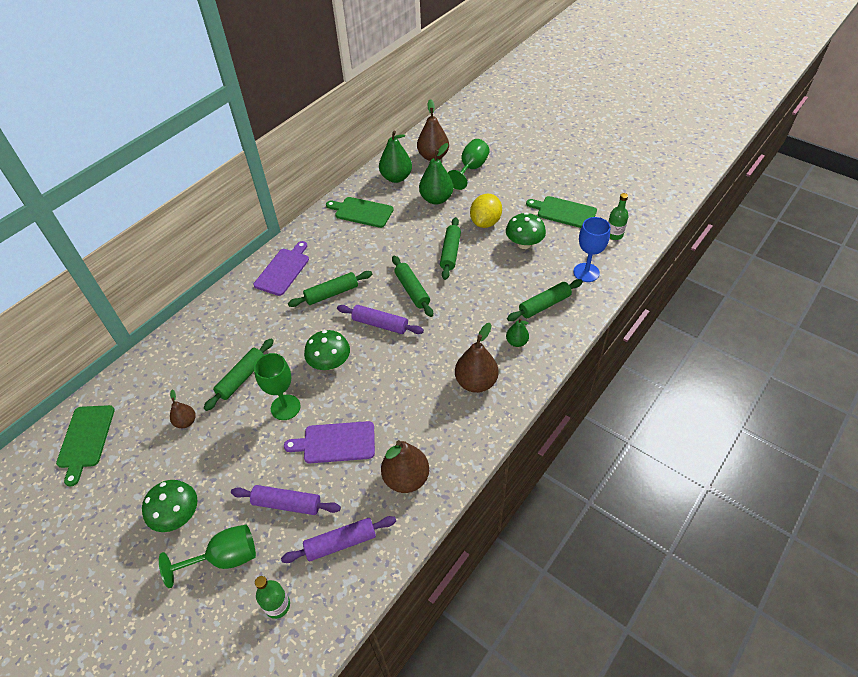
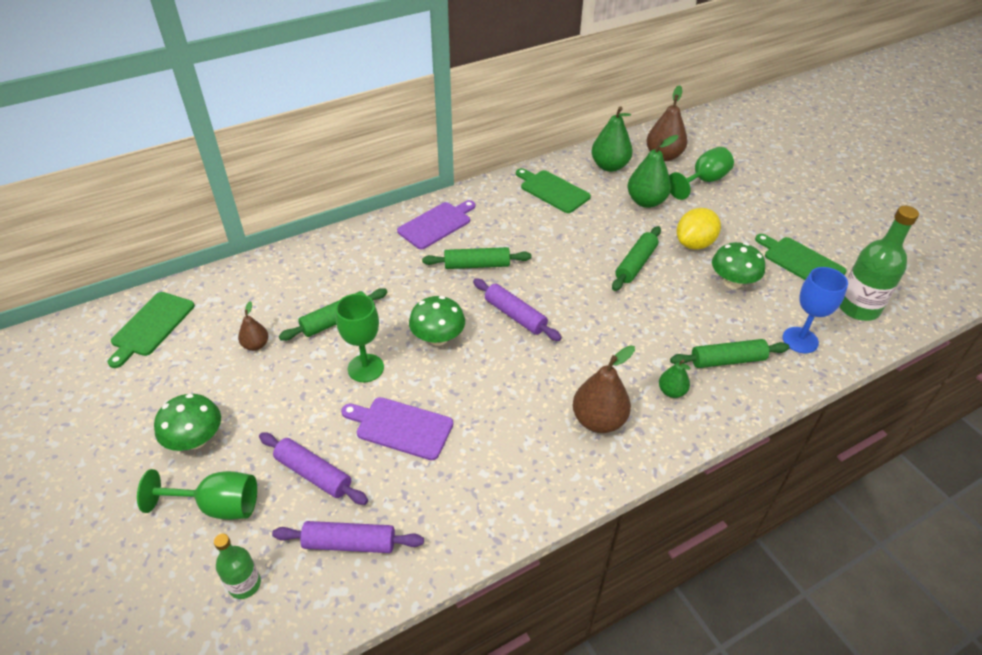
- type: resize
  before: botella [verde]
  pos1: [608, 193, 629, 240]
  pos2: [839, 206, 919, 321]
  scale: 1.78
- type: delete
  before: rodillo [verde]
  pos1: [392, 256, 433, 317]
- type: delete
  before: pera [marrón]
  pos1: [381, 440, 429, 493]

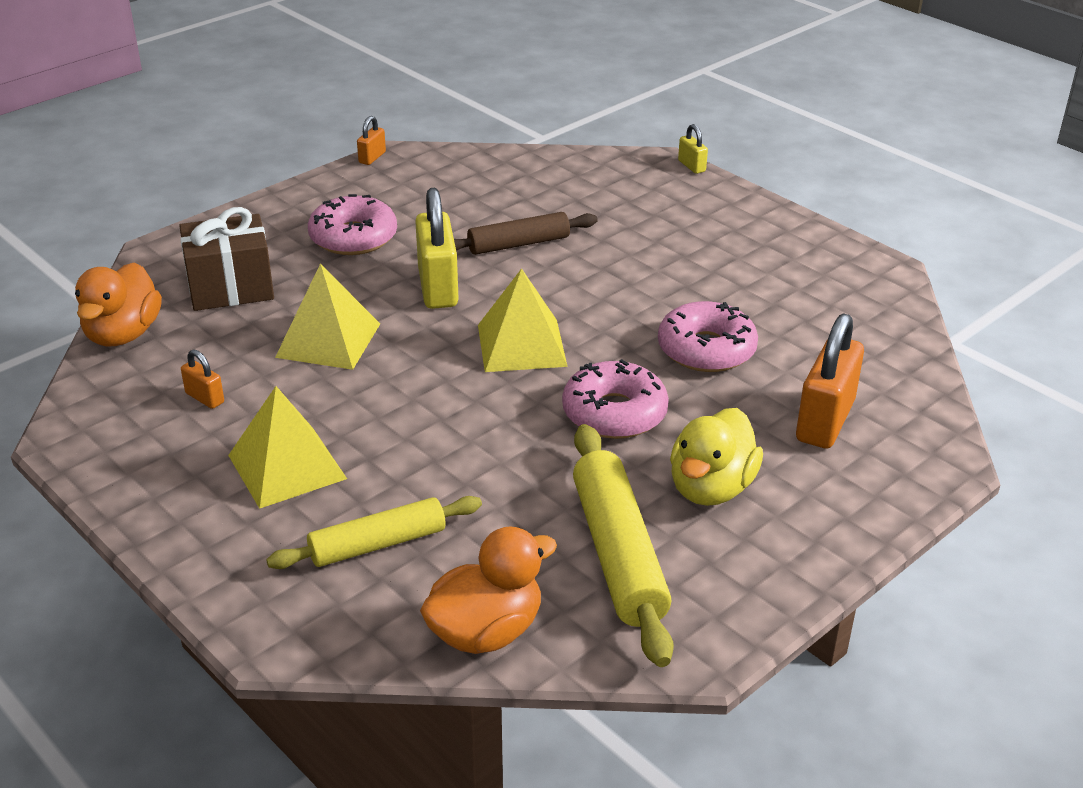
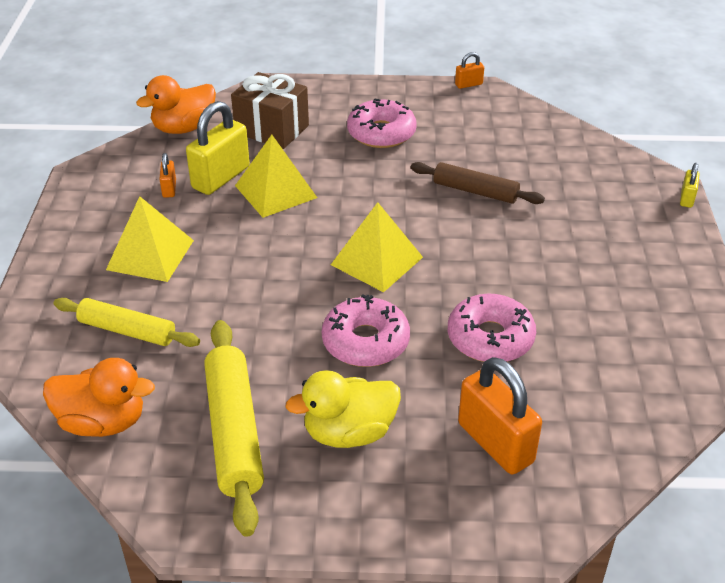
- type: move
  before: candado [amarillo]
  pos1: [415, 188, 459, 309]
  pos2: [186, 101, 250, 195]
- type: rotate
  before: candado [naranja]
  pos1: [796, 313, 864, 449]
  pos2: [458, 357, 542, 475]
  turn: 75
- type: rotate
  before: rodillo [amarillo]
  pos1: [573, 424, 674, 667]
  pos2: [204, 320, 264, 537]
  turn: -45

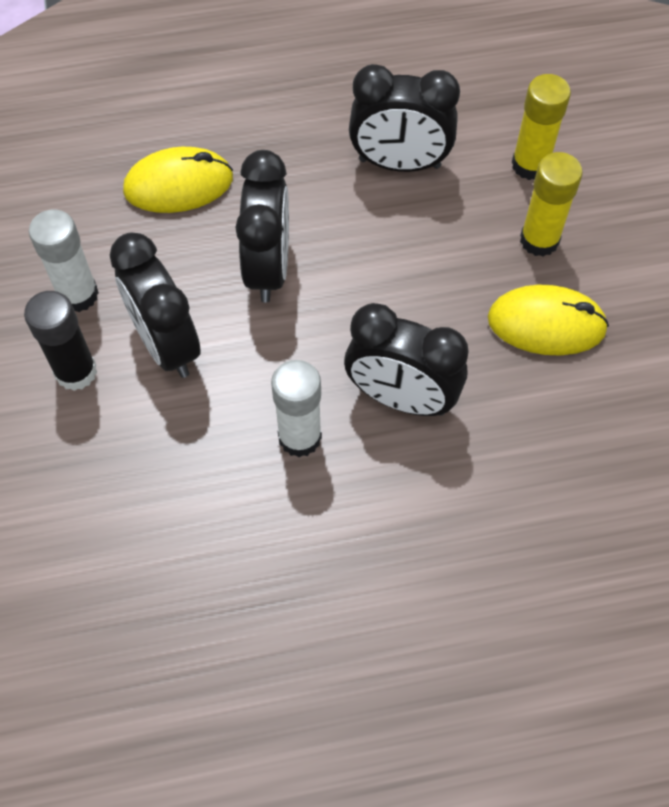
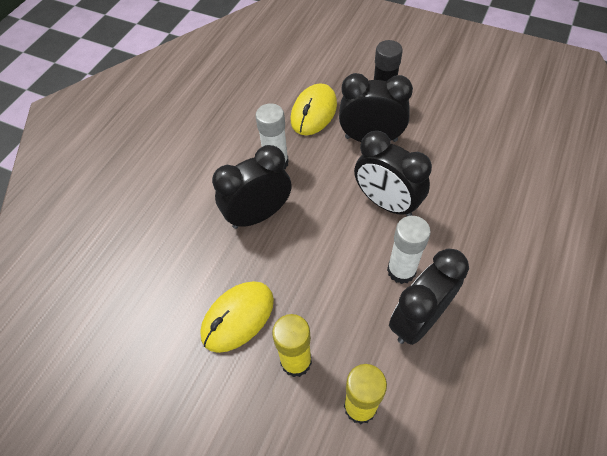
- type: move
  before: ratón [amarillo]
  pos1: [123, 147, 233, 213]
  pos2: [291, 83, 337, 135]
- type: move
  before: barra de pegamento [blanco]
  pos1: [29, 209, 99, 312]
  pos2: [387, 216, 431, 284]

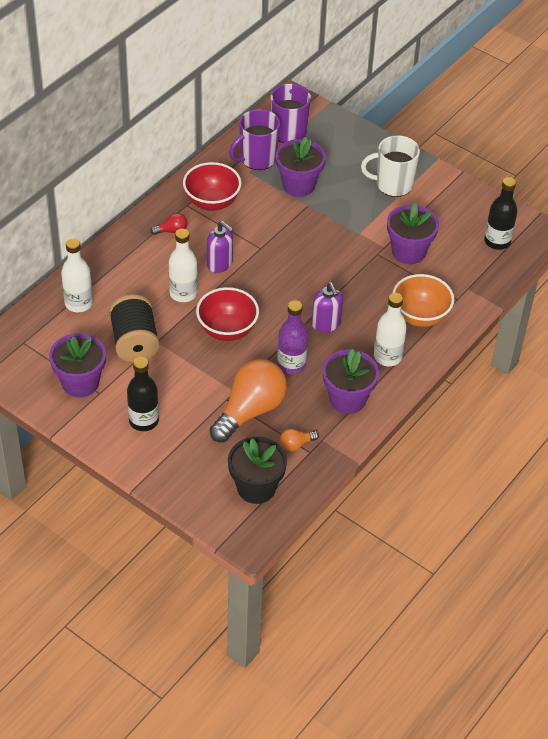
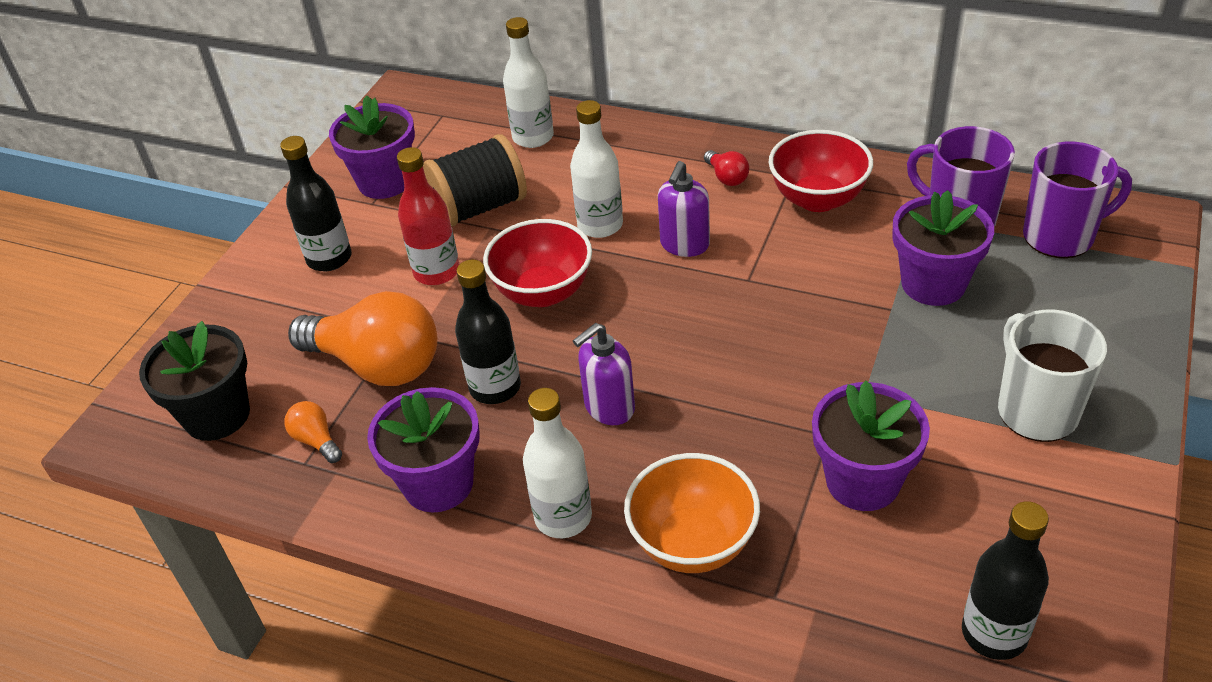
- type: recolor
  before: botella [morado]
  after: botella [negro]
  pos1: [277, 300, 308, 374]
  pos2: [455, 260, 521, 404]
- type: insert
  after: botella [rojo]
  pos2: [397, 147, 459, 285]

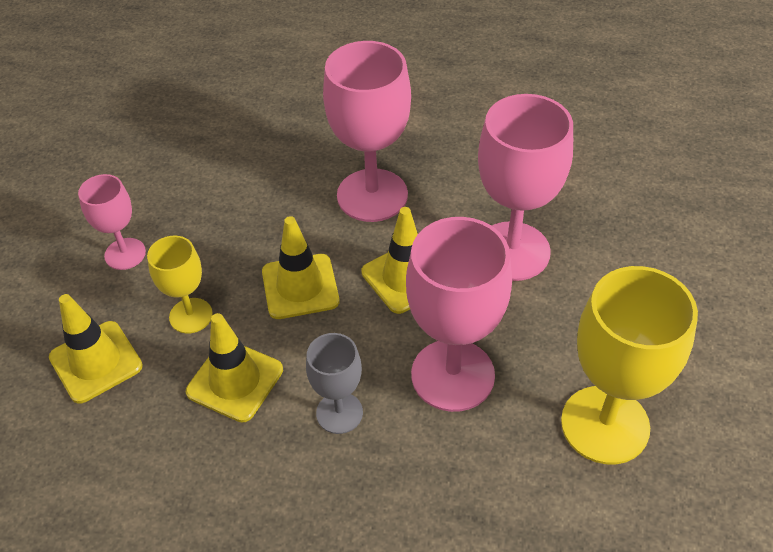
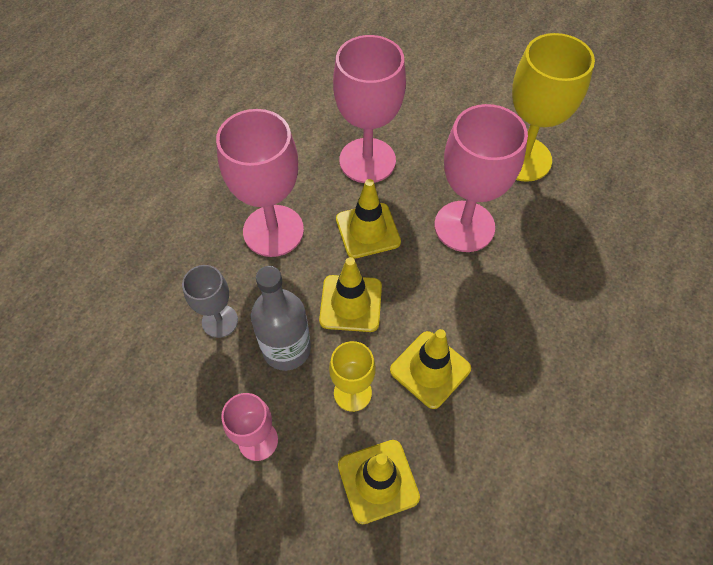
- type: move
  before: copa [gris]
  pos1: [306, 333, 363, 434]
  pos2: [182, 265, 238, 338]
- type: insert
  after: botella [gris]
  pos2: [251, 266, 311, 371]

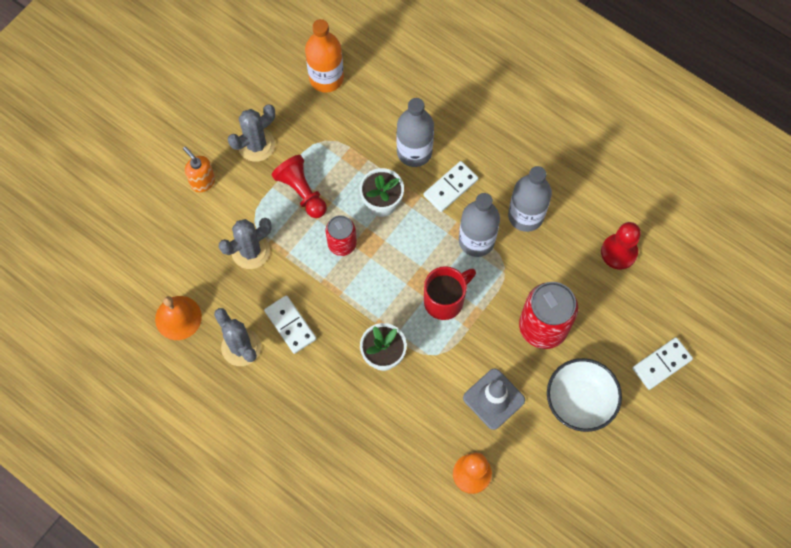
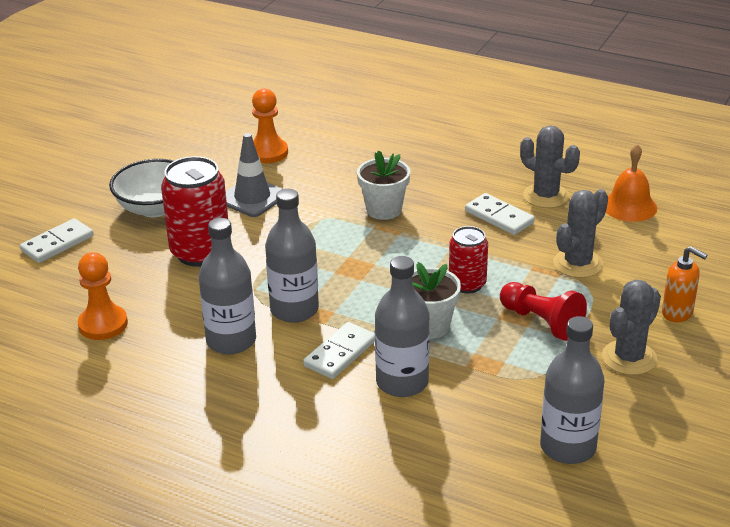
- type: recolor
  before: botella [naranja]
  after: botella [gris]
  pos1: [305, 19, 344, 93]
  pos2: [540, 316, 604, 464]
- type: recolor
  before: peón [rojo]
  after: peón [naranja]
  pos1: [601, 222, 641, 270]
  pos2: [78, 252, 128, 340]
- type: delete
  before: taza [rojo]
  pos1: [424, 266, 476, 320]

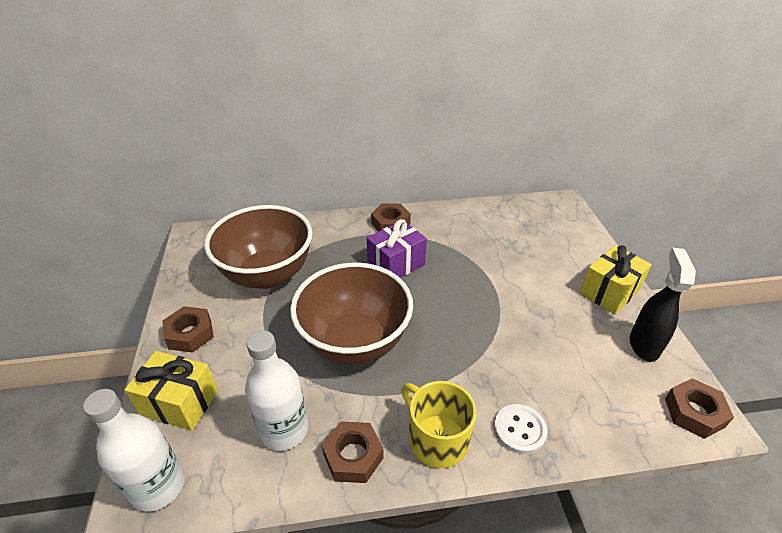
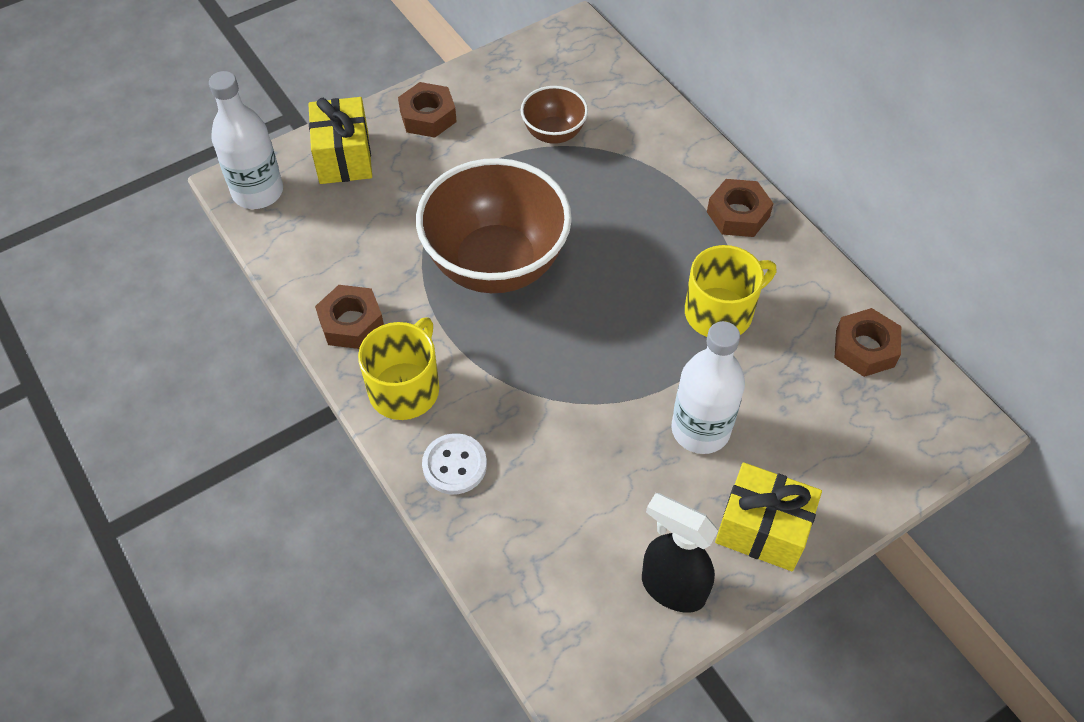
- type: resize
  before: cuenco [marrón]
  pos1: [204, 205, 312, 289]
  pos2: [521, 86, 588, 144]
  scale: 0.49
- type: delete
  before: regalo [morado]
  pos1: [367, 219, 427, 278]
- type: rotate
  before: pulverizador [negro]
  pos1: [630, 248, 696, 362]
  pos2: [642, 493, 718, 613]
  turn: -135
- type: move
  before: botella [blanco]
  pos1: [245, 330, 308, 451]
  pos2: [671, 321, 745, 454]
- type: move
  before: tuerca [marrón]
  pos1: [665, 378, 734, 439]
  pos2: [835, 308, 901, 377]
- type: insert
  after: taza [amarillo]
  pos2: [685, 245, 776, 337]

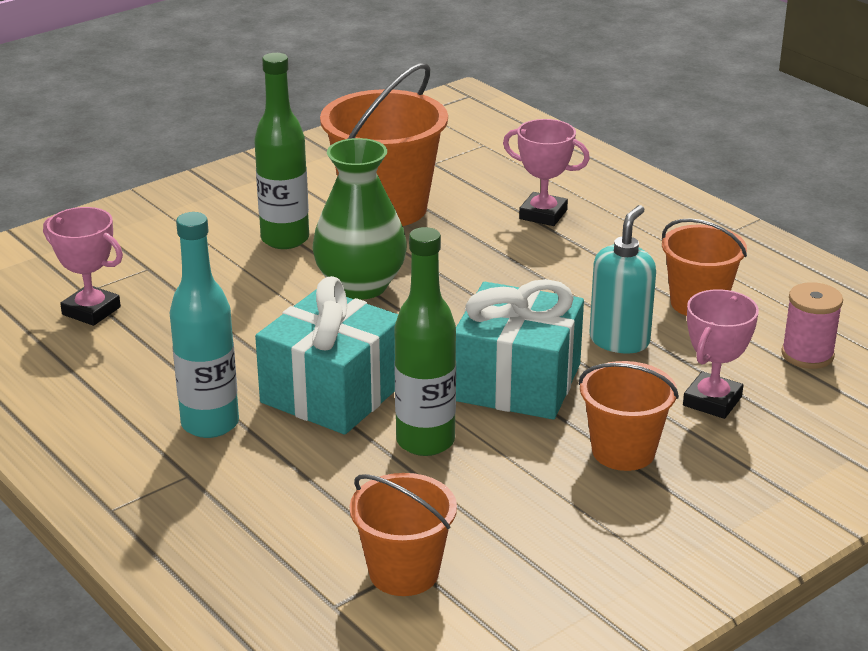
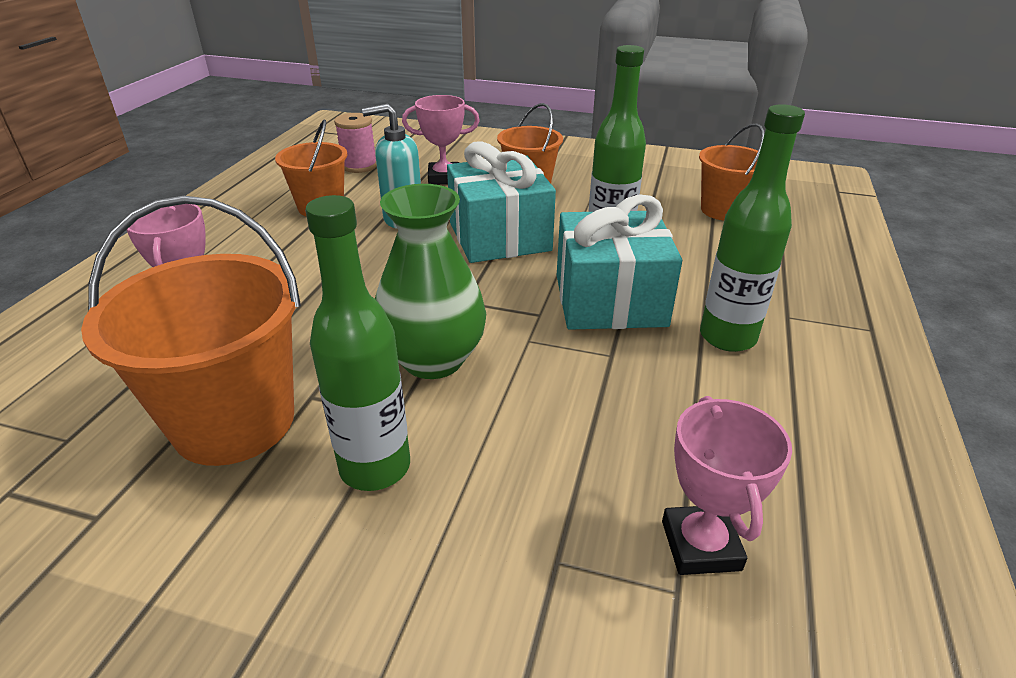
- type: recolor
  before: botella [turquesa]
  after: botella [verde]
  pos1: [170, 212, 239, 438]
  pos2: [700, 104, 805, 352]

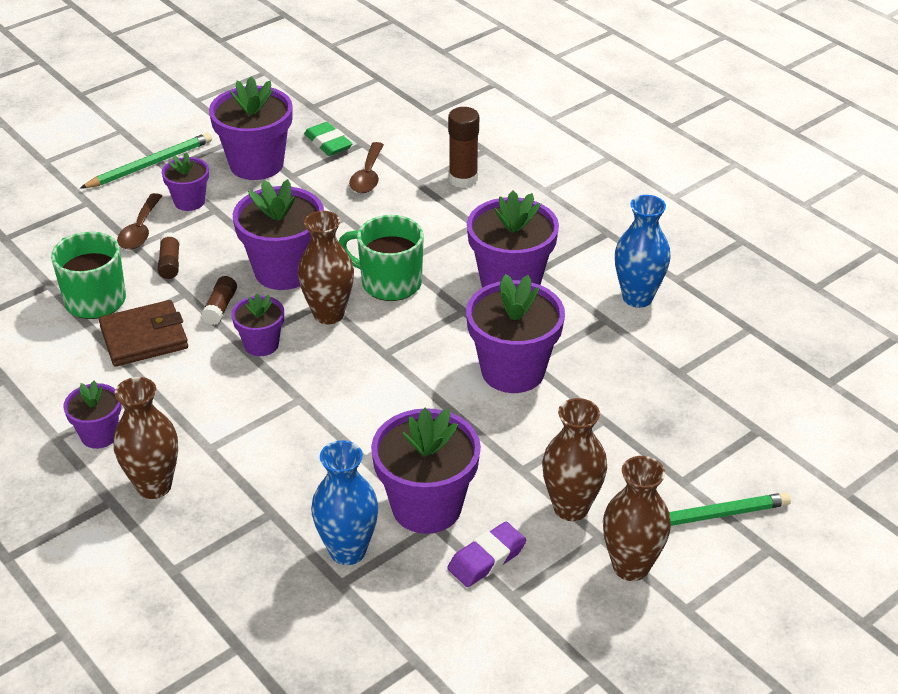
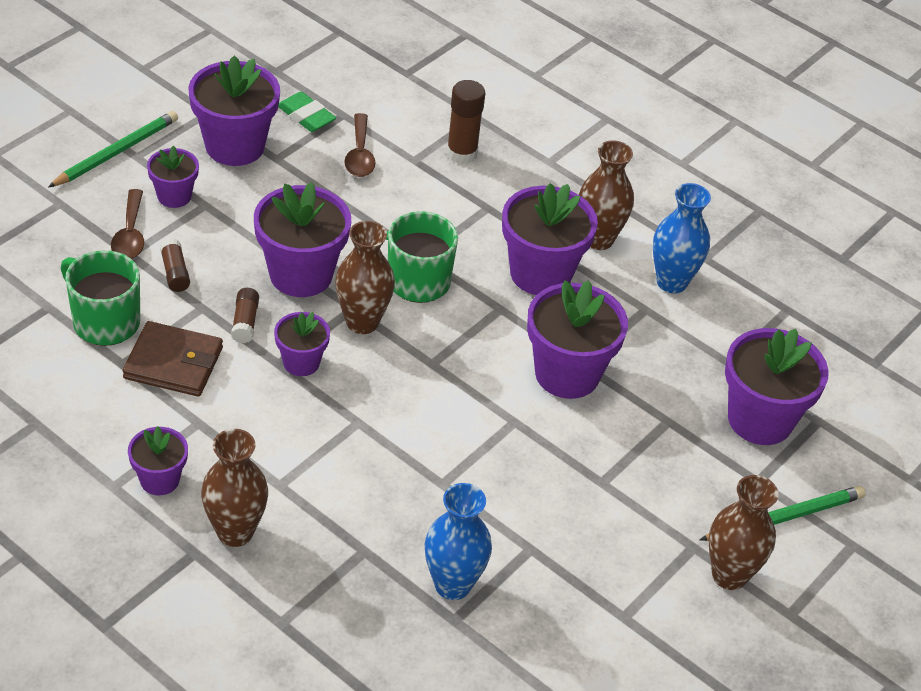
- type: rotate
  before: cartera [marrón]
  pos1: [99, 300, 188, 367]
  pos2: [123, 321, 223, 397]
  turn: 45
- type: move
  before: florero [marrón]
  pos1: [542, 398, 607, 521]
  pos2: [579, 140, 634, 250]
- type: move
  before: maceta [morado]
  pos1: [371, 408, 481, 534]
  pos2: [725, 328, 829, 445]
- type: delete
  before: goma de borrar [morado]
  pos1: [447, 522, 526, 587]

